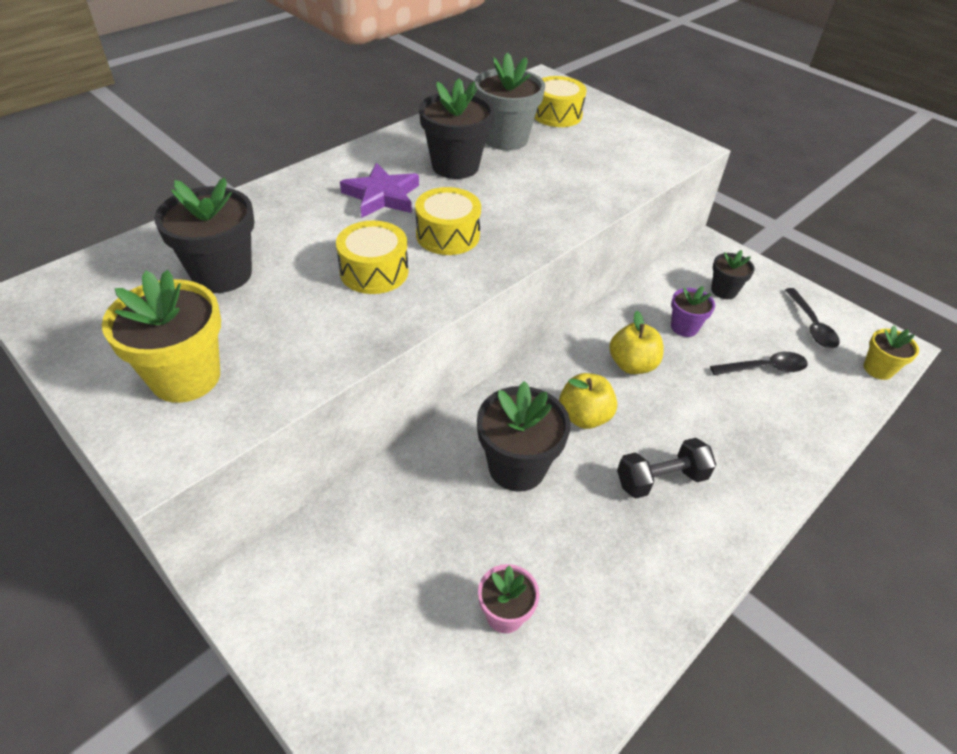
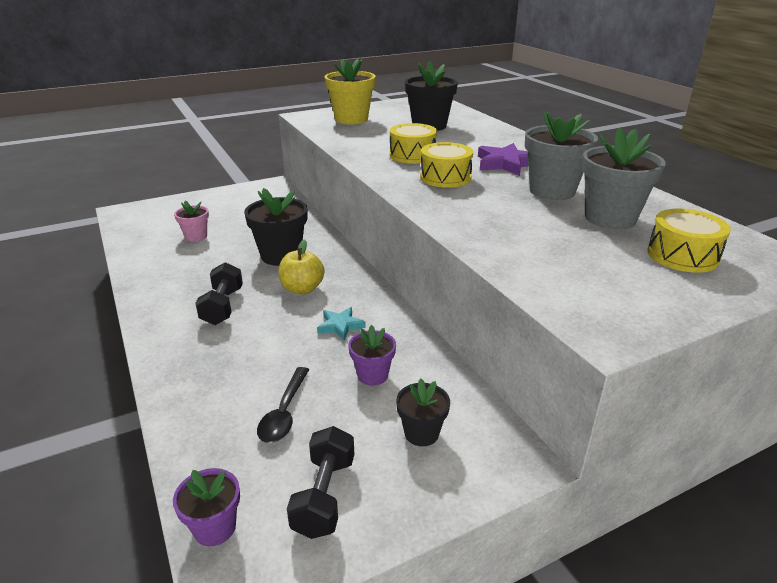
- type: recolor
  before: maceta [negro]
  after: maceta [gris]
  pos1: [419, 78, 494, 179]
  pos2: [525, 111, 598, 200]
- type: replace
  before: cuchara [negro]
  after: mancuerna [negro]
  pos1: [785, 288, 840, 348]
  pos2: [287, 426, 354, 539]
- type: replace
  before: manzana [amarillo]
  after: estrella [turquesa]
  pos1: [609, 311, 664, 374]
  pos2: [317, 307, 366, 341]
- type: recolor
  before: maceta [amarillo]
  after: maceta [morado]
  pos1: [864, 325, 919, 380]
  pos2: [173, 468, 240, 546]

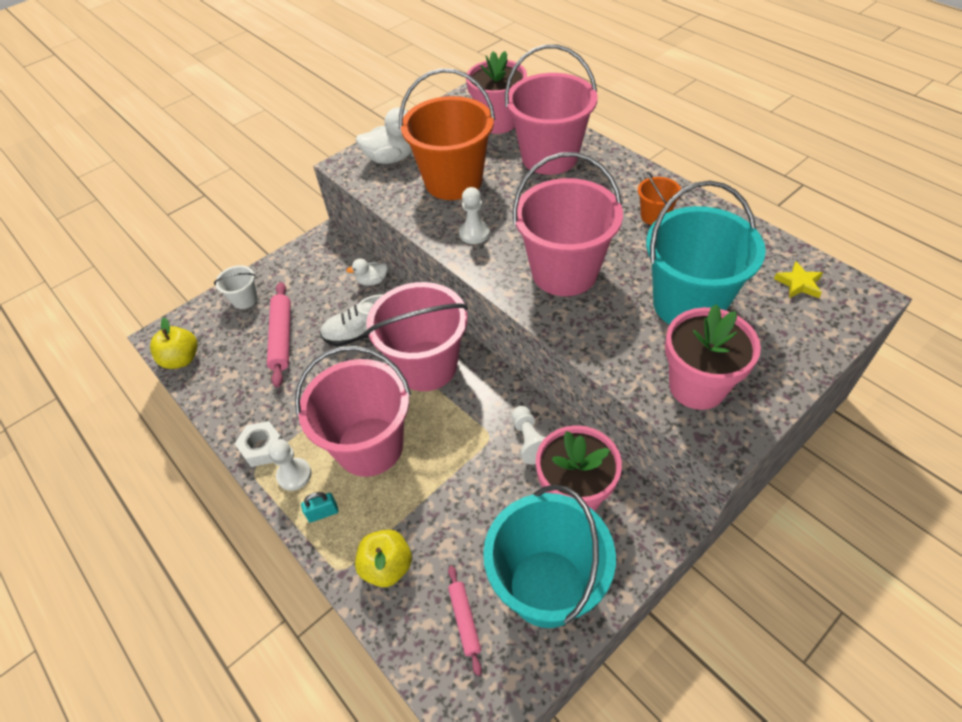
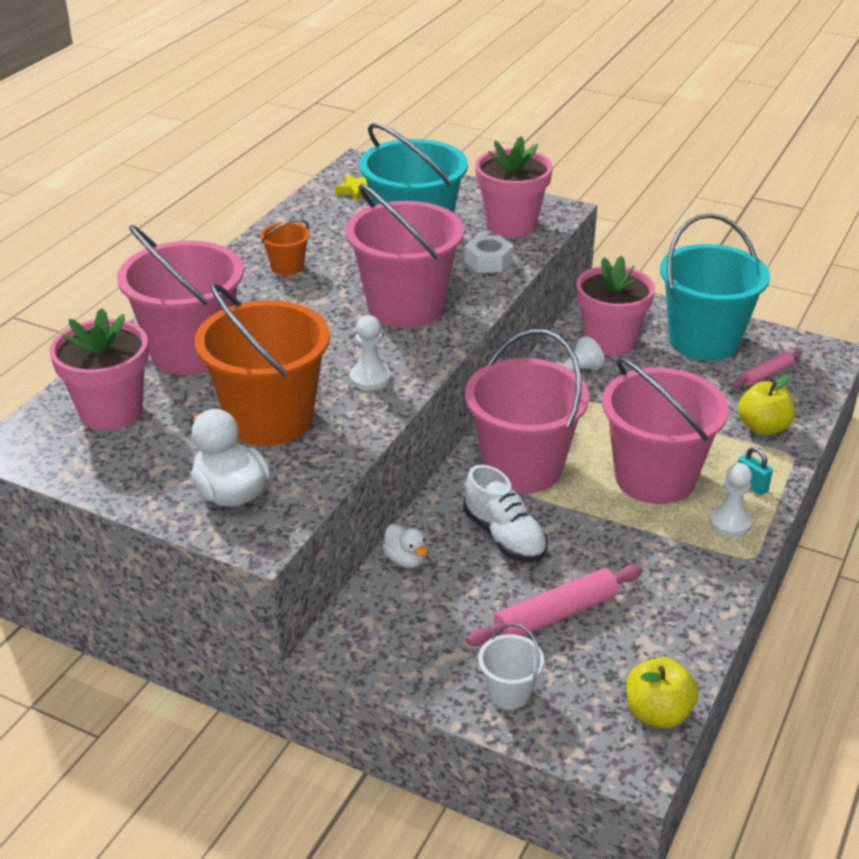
- type: move
  before: tuerca [blanco]
  pos1: [235, 421, 282, 467]
  pos2: [465, 235, 513, 273]

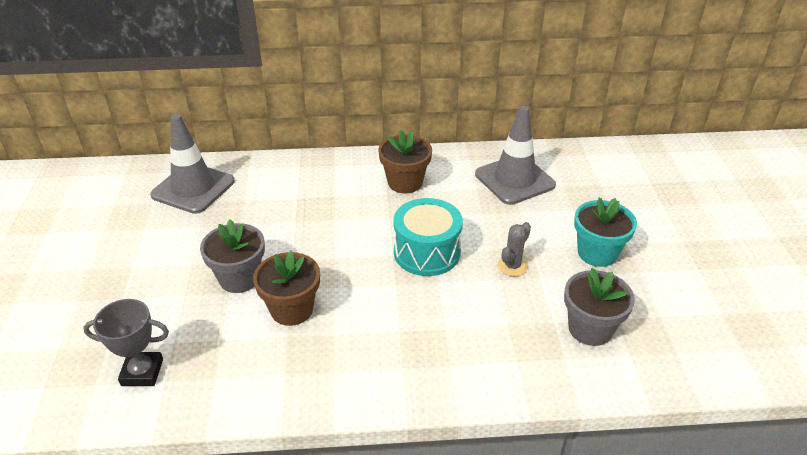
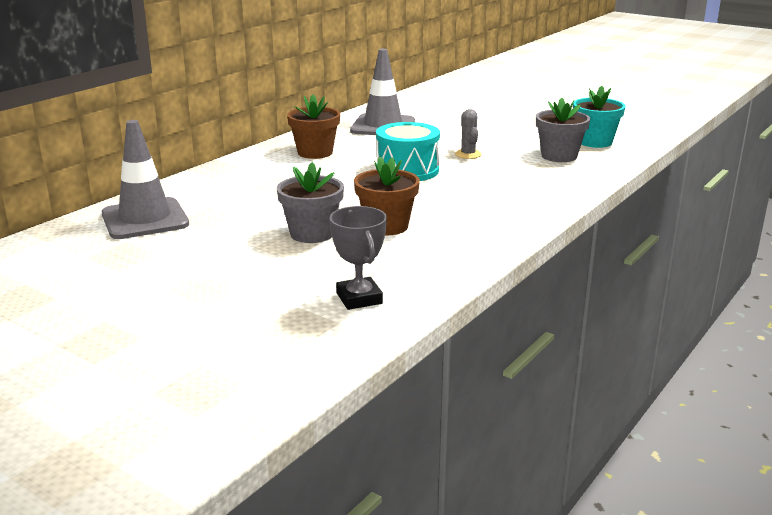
- type: move
  before: maceta [turquesa]
  pos1: [574, 198, 637, 267]
  pos2: [573, 86, 626, 148]
- type: rotate
  before: trofeo [gris]
  pos1: [83, 299, 169, 386]
  pos2: [329, 206, 387, 310]
  turn: -60

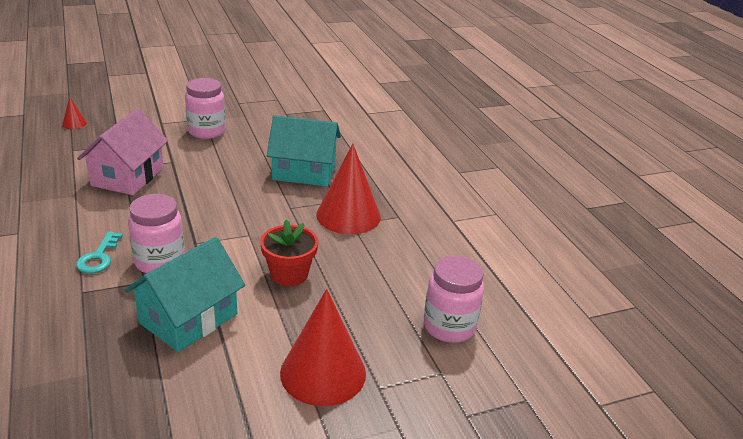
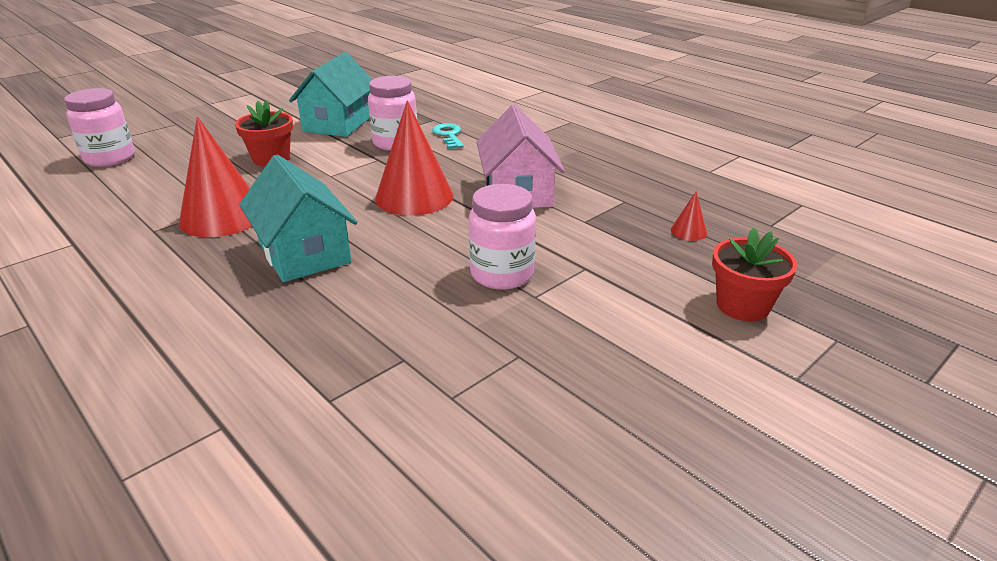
- type: rotate
  before: casa [turquesa]
  pos1: [267, 115, 341, 186]
  pos2: [239, 155, 357, 282]
  turn: 75
- type: move
  before: cono [rojo]
  pos1: [280, 289, 366, 406]
  pos2: [375, 101, 453, 216]
- type: insert
  after: maceta [rojo]
  pos2: [712, 228, 797, 321]

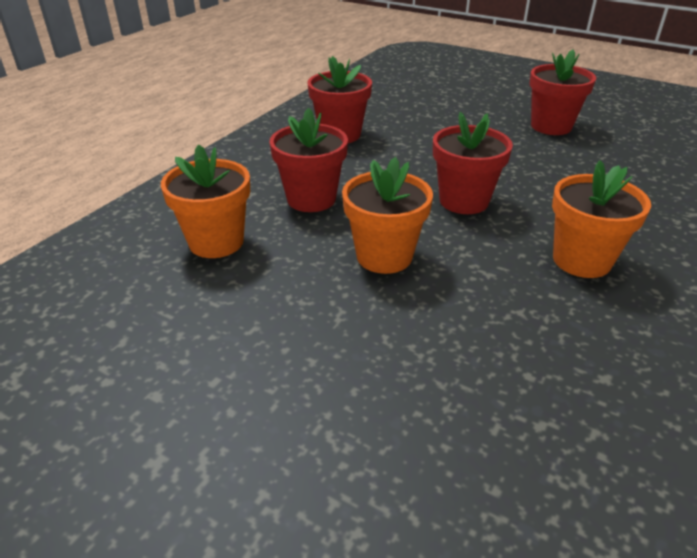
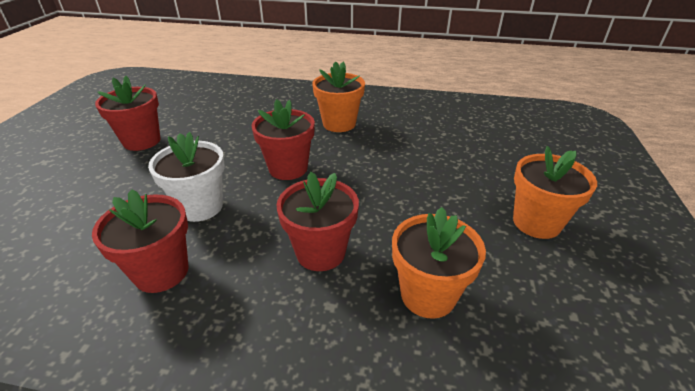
- type: move
  before: maceta [naranja]
  pos1: [342, 157, 433, 274]
  pos2: [513, 146, 597, 239]
- type: insert
  after: maceta [blanco]
  pos2: [148, 132, 225, 222]

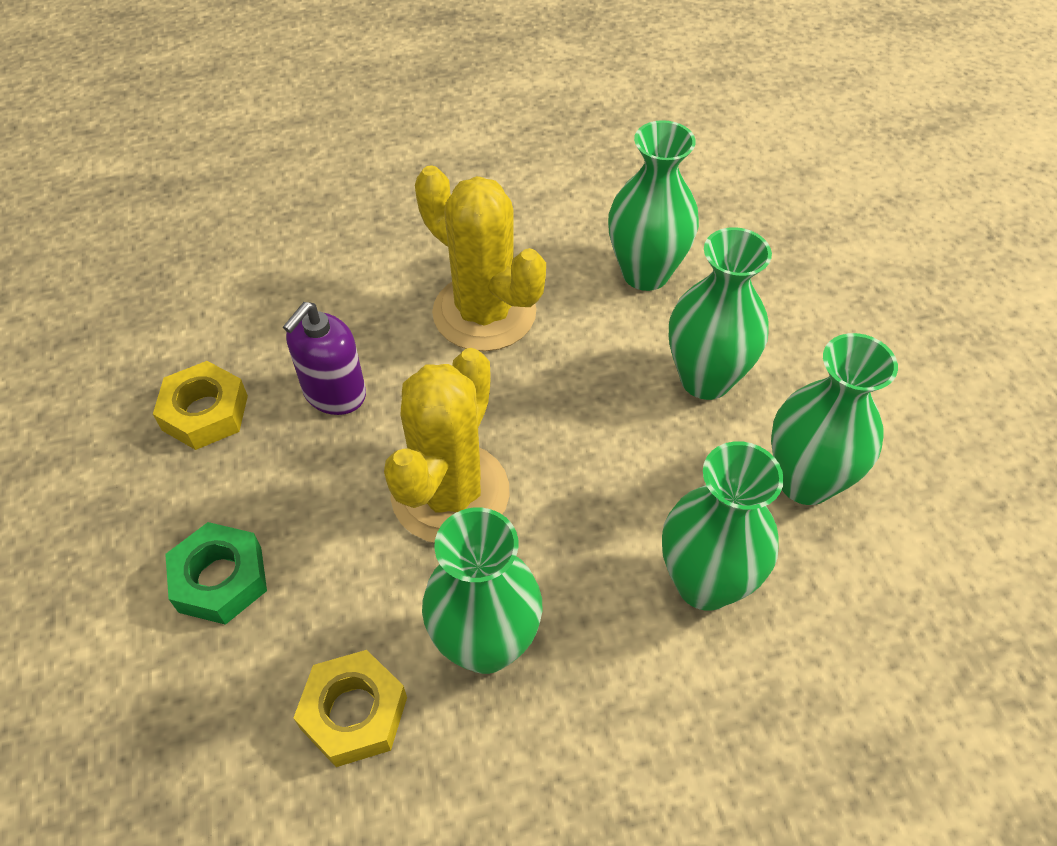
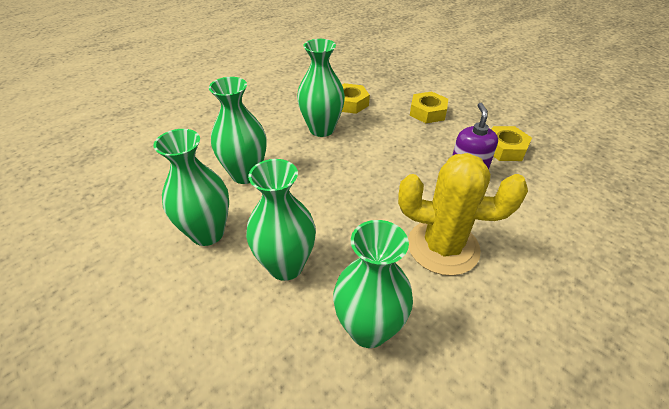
- type: delete
  before: cactus [amarillo]
  pos1: [384, 348, 509, 543]
- type: recolor
  before: tuerca [verde]
  after: tuerca [amarillo]
  pos1: [165, 522, 267, 625]
  pos2: [410, 92, 448, 123]

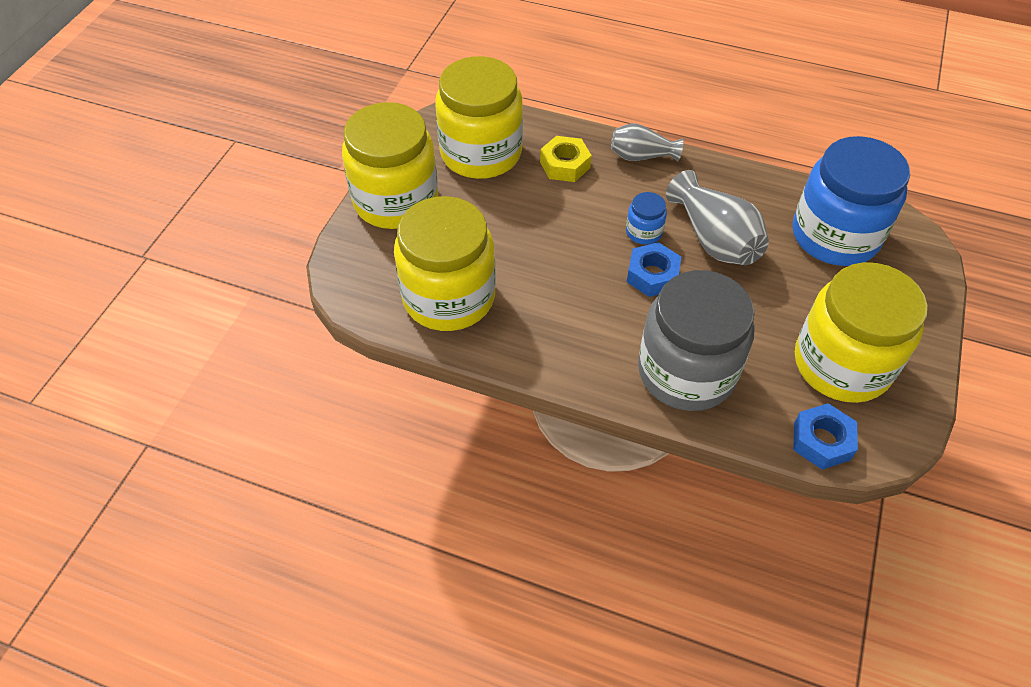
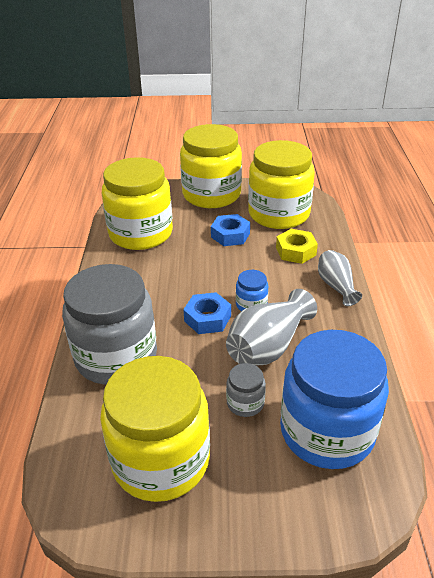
- type: move
  before: tuerca [azul]
  pos1: [793, 403, 858, 470]
  pos2: [211, 214, 250, 246]
- type: insert
  after: tarro [gris]
  pos2: [226, 363, 266, 417]

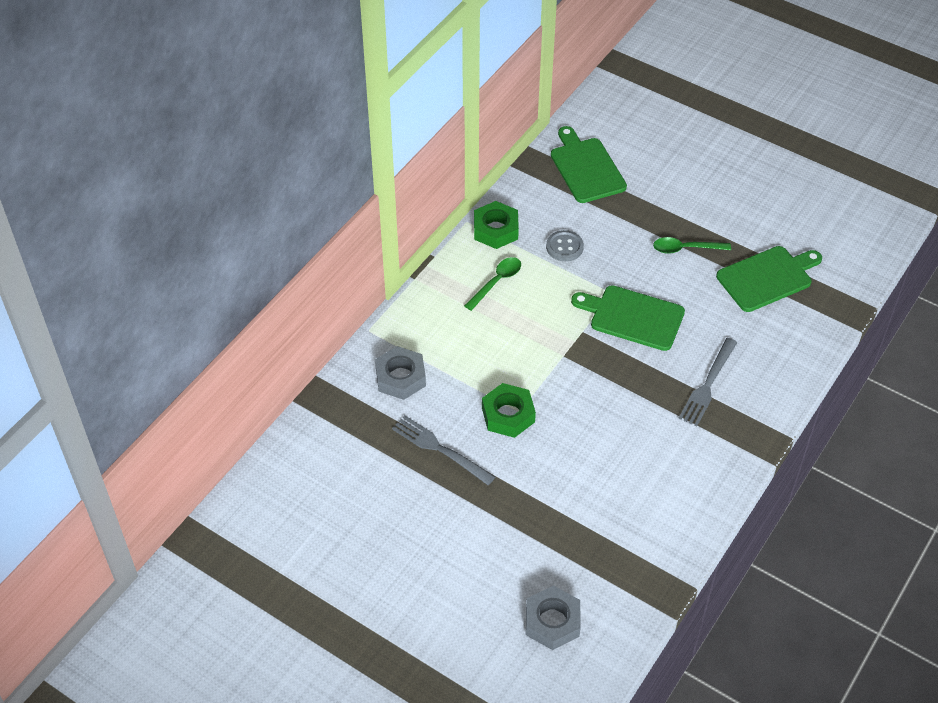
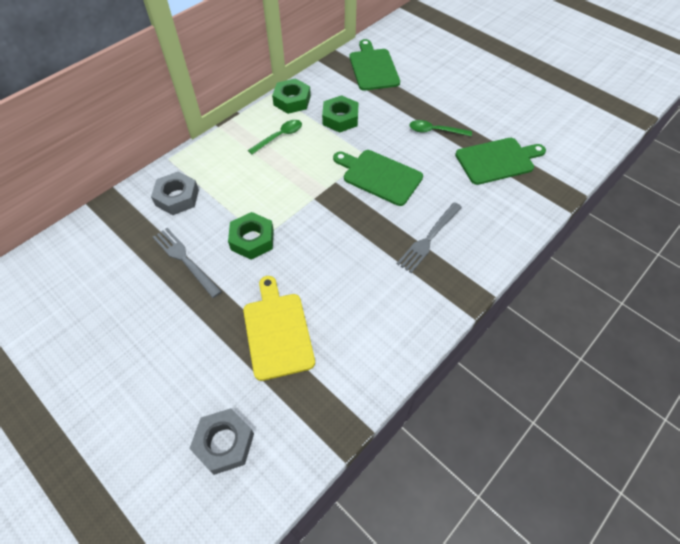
- type: replace
  before: botón [gris]
  after: tuerca [verde]
  pos1: [546, 230, 584, 261]
  pos2: [322, 95, 359, 133]
- type: insert
  after: tabla de cortar [amarillo]
  pos2: [243, 276, 315, 381]

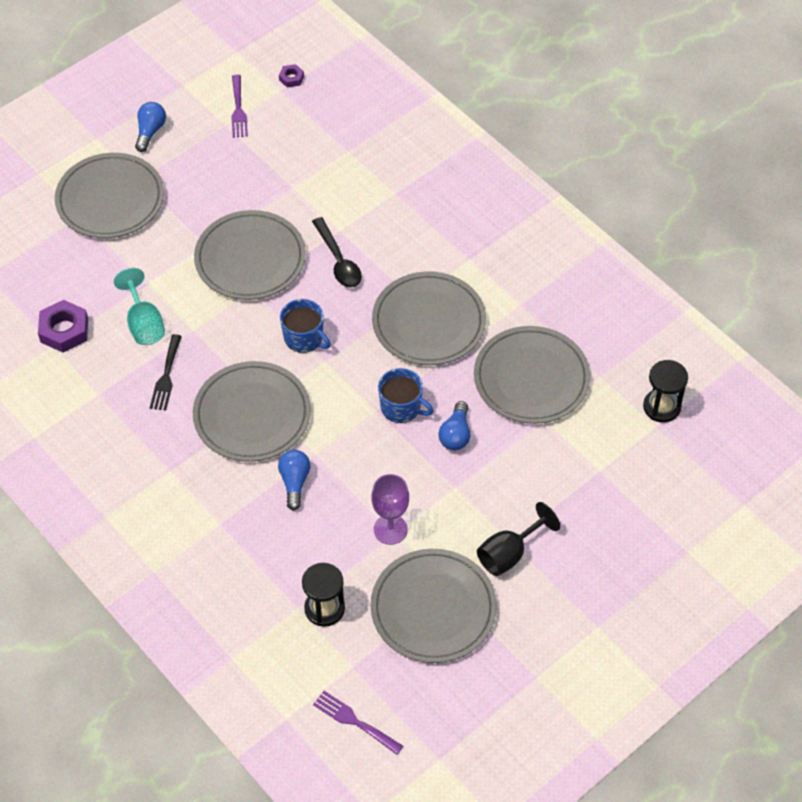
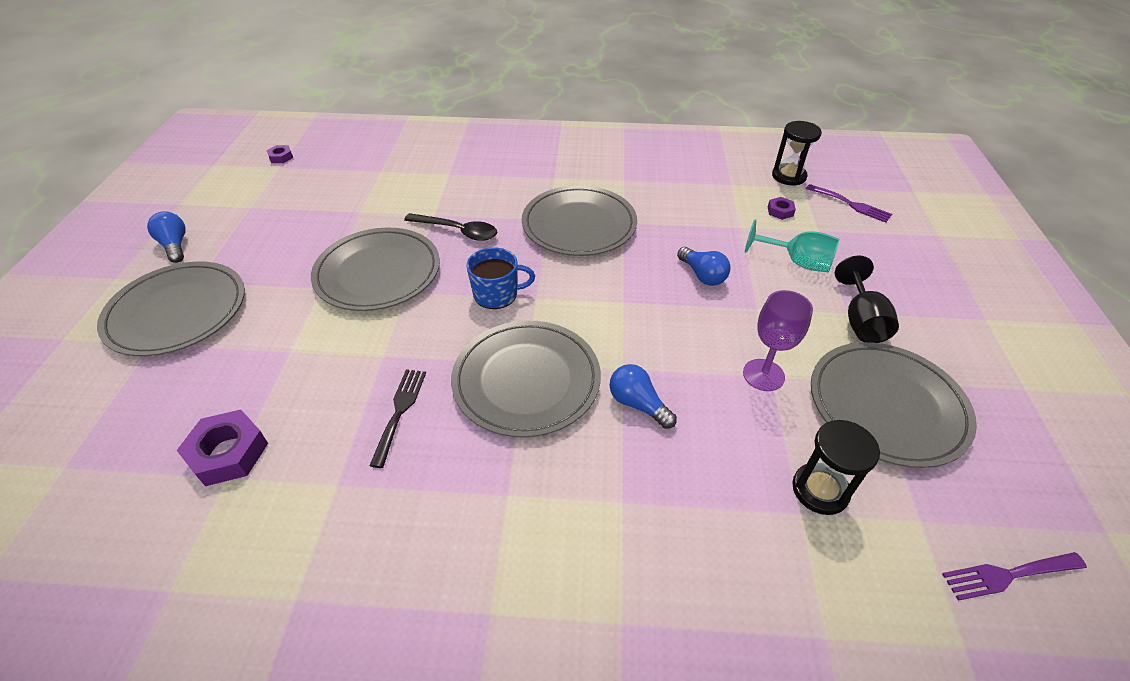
- type: move
  before: tenedor [morado]
  pos1: [231, 75, 248, 138]
  pos2: [806, 184, 892, 223]
- type: move
  before: copa [turquesa]
  pos1: [114, 268, 165, 345]
  pos2: [745, 219, 839, 272]
- type: delete
  before: plato [gris]
  pos1: [474, 326, 590, 424]
- type: rotate
  before: tenedor [negro]
  pos1: [150, 334, 182, 411]
  pos2: [369, 369, 426, 468]
  turn: -135
- type: delete
  before: taza [azul]
  pos1: [378, 368, 433, 423]
- type: insert
  after: tuerca [morado]
  pos2: [768, 197, 796, 220]

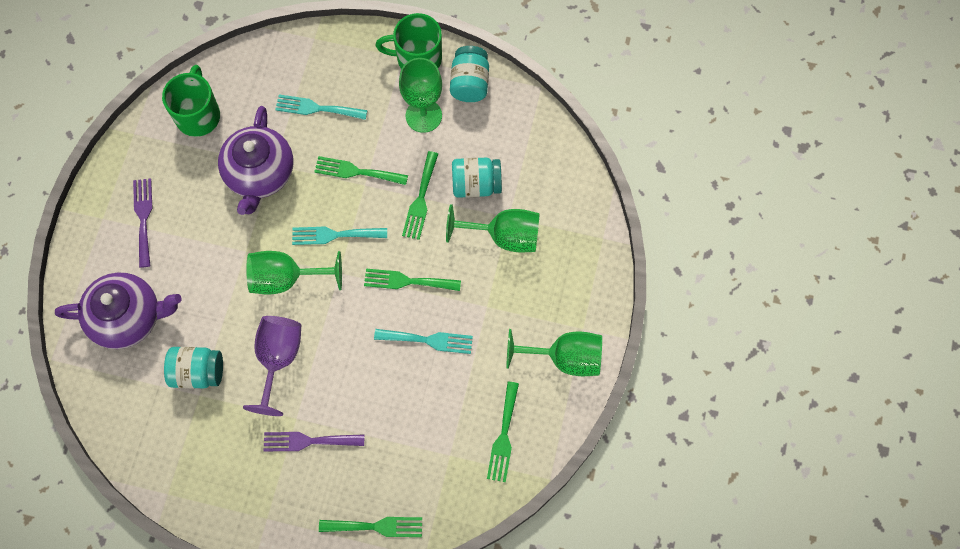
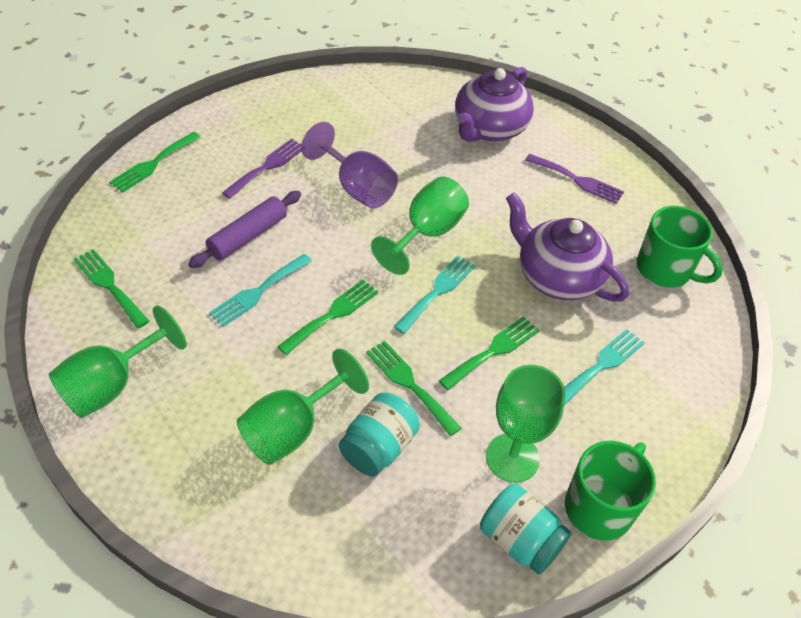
- type: delete
  before: tarro [turquesa]
  pos1: [164, 347, 223, 389]
- type: insert
  after: rodillo [morado]
  pos2: [188, 191, 301, 268]

